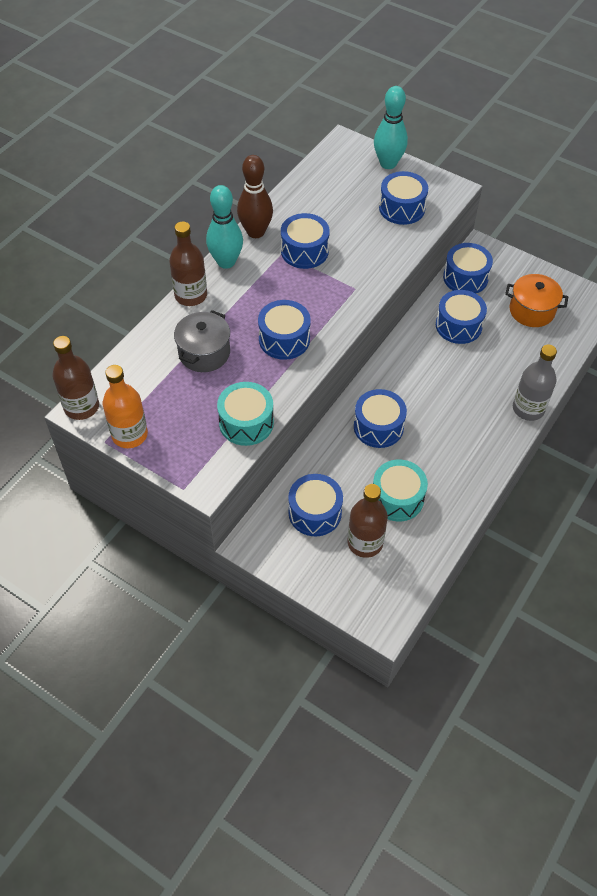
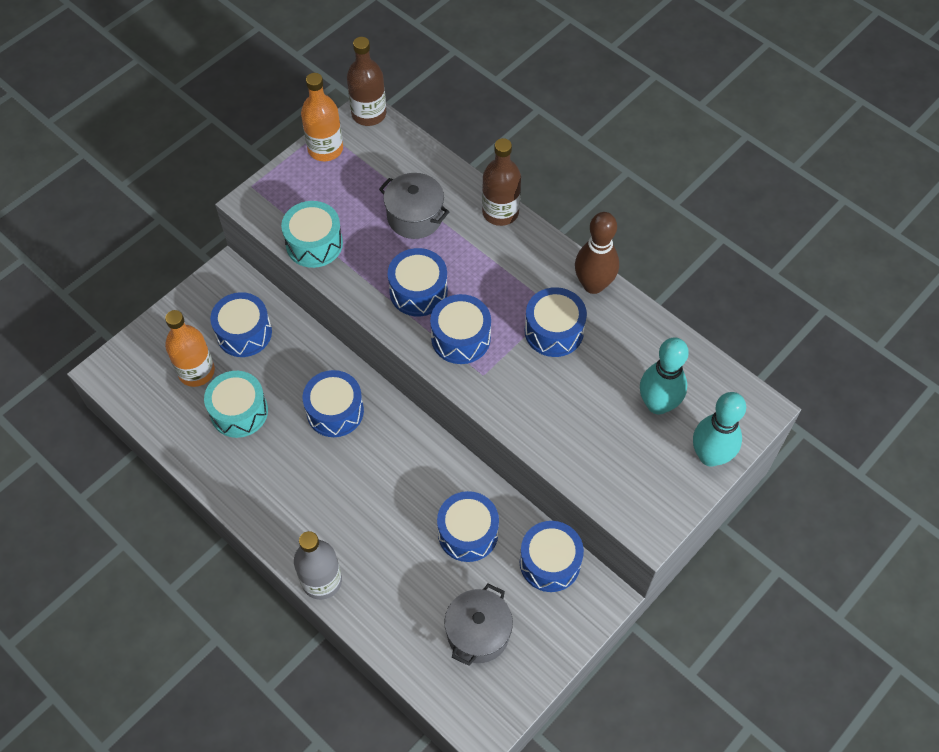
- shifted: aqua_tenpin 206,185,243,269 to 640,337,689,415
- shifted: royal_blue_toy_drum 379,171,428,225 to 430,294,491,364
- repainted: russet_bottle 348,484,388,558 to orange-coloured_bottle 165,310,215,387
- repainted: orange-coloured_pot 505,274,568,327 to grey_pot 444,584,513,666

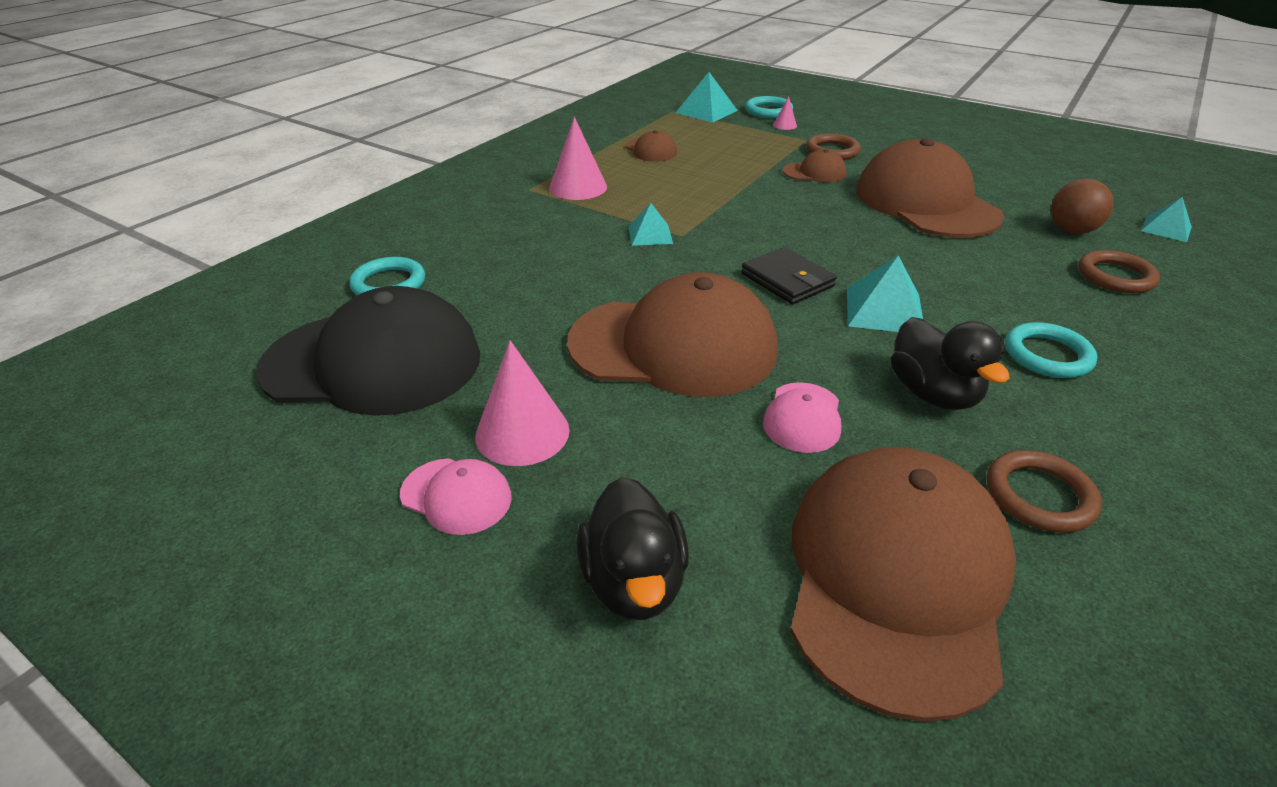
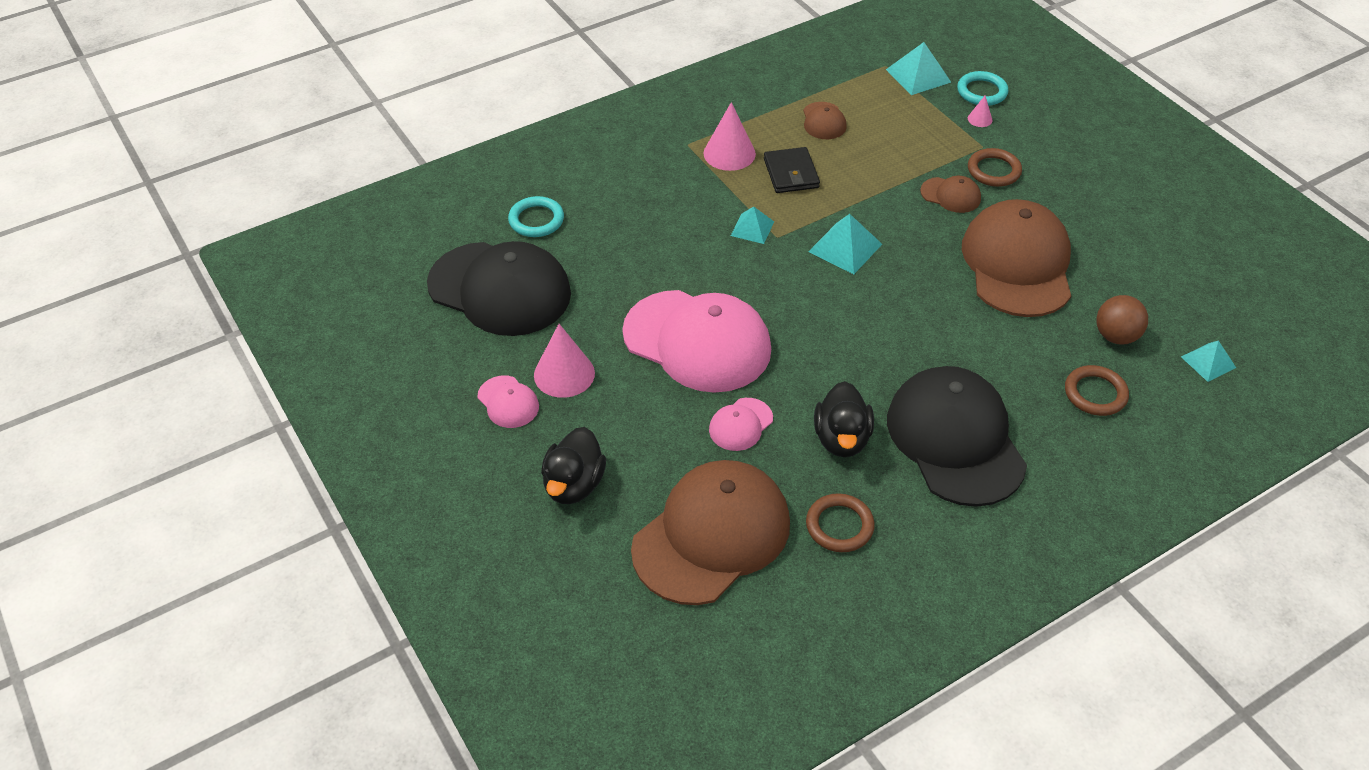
- shifted: black_card_wallet 741,247,837,304 to 764,147,820,193
- shifted: aqua_pyramid 847,255,923,332 to 808,214,882,274
- swapped: aqua_ring 1005,322,1097,378 to black_cap 887,366,1027,507
- repainted: russet_cap 567,272,778,397 to pink_cap 622,290,771,393

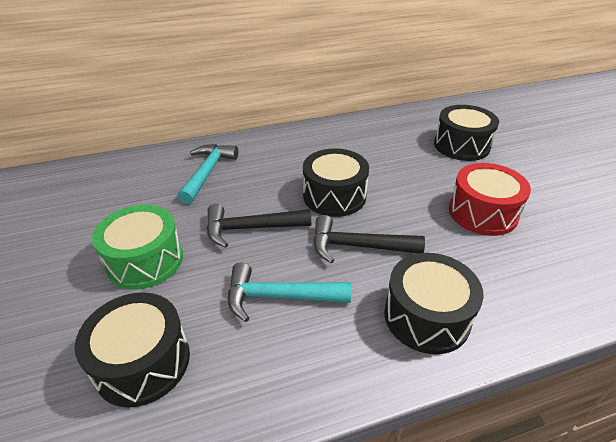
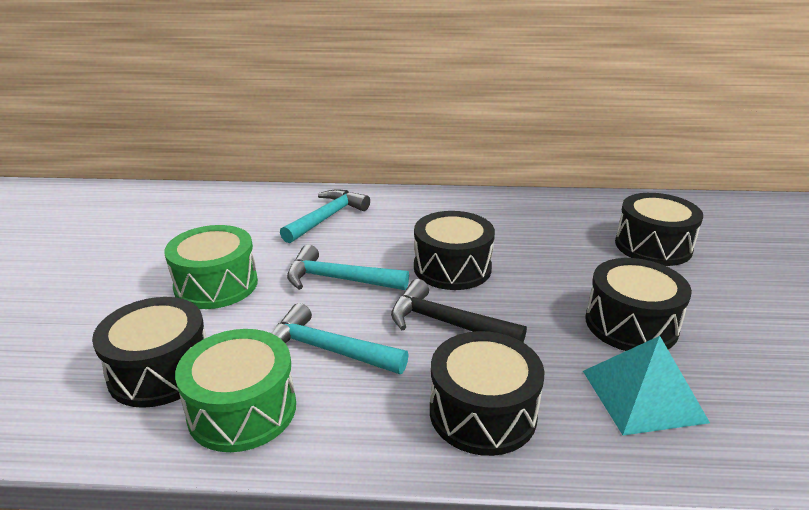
- new: leaf-green_toy_drum 175,329,296,452
- new: aqua_pyramid 583,336,710,435
- repainted: black_carpenter's_hammer 207,204,311,248 to aqua_carpenter's_hammer 287,245,409,290
- repainted: scarlet_toy_drum 449,163,531,236 to black_toy_drum 586,258,692,351

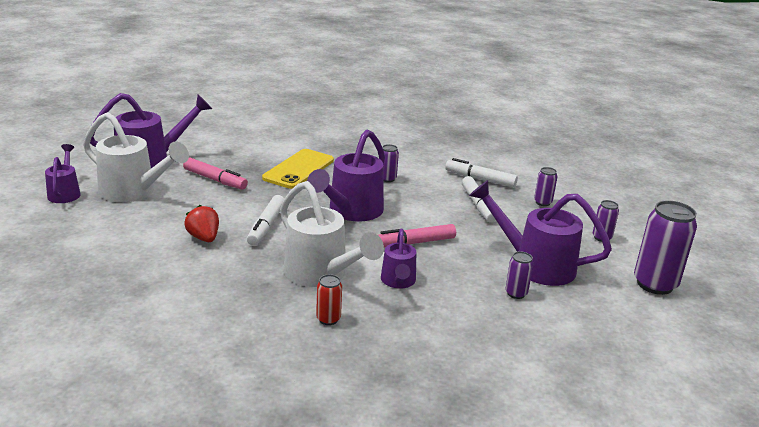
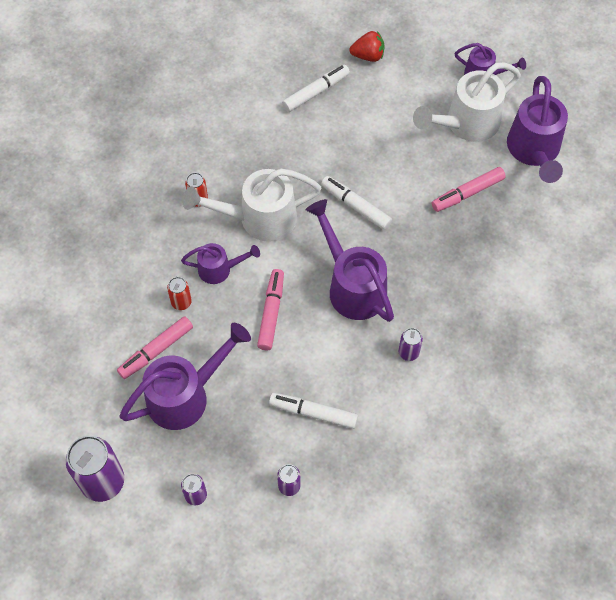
- gone: golden_phone 262,149,334,189
- new: scarlet_tin 167,277,192,310
- shifted: scarlet_berry 184,205,219,242 to 349,31,385,62
- shifted: snow-white_marker 445,158,518,188 to 282,64,350,112
- swapped: purple_tin 505,251,533,299 to pink_marker 117,316,193,379
- rotated: purple_watering_pot 381,229,416,288 = 181,243,260,284 150 degrees clockwise

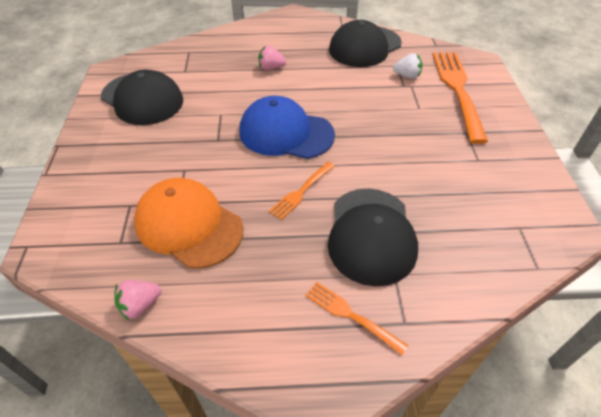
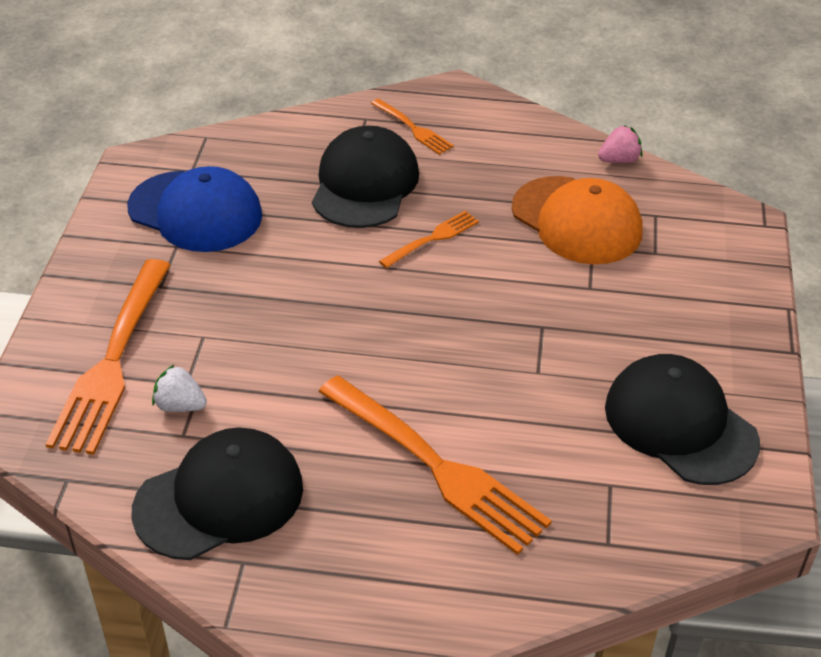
- shifted: royal_blue_cap 239,96,335,159 to 127,166,262,252
- swapped: pink_berry 258,46,286,70 to orange-coloured_dinner_fork 318,375,552,555

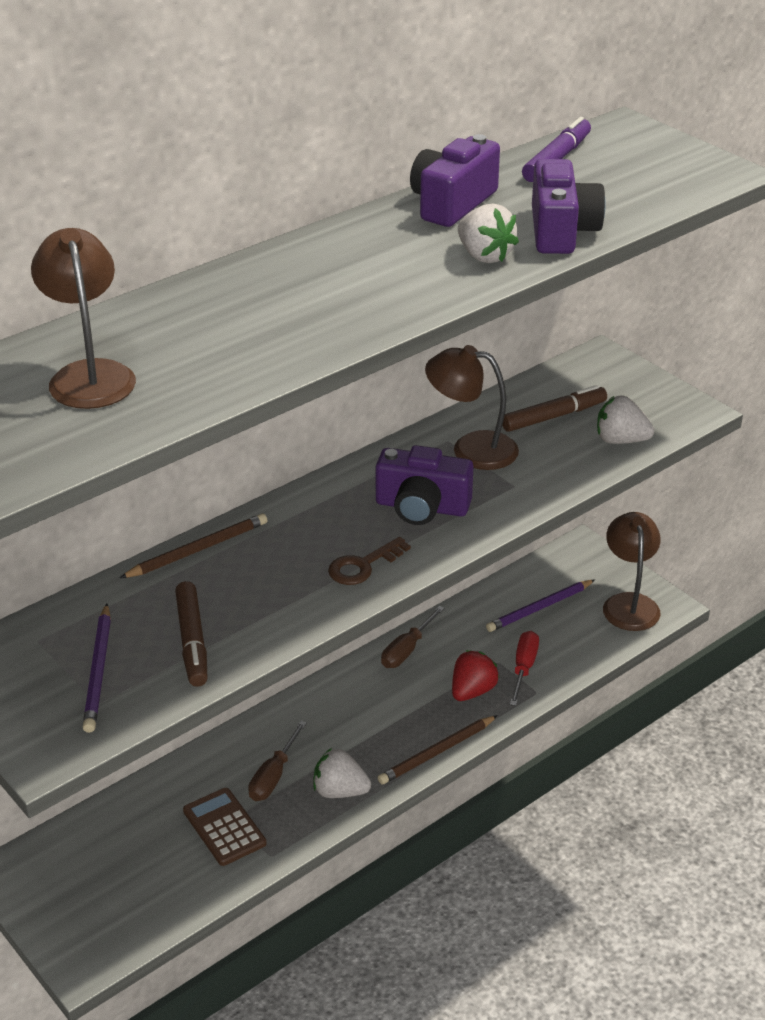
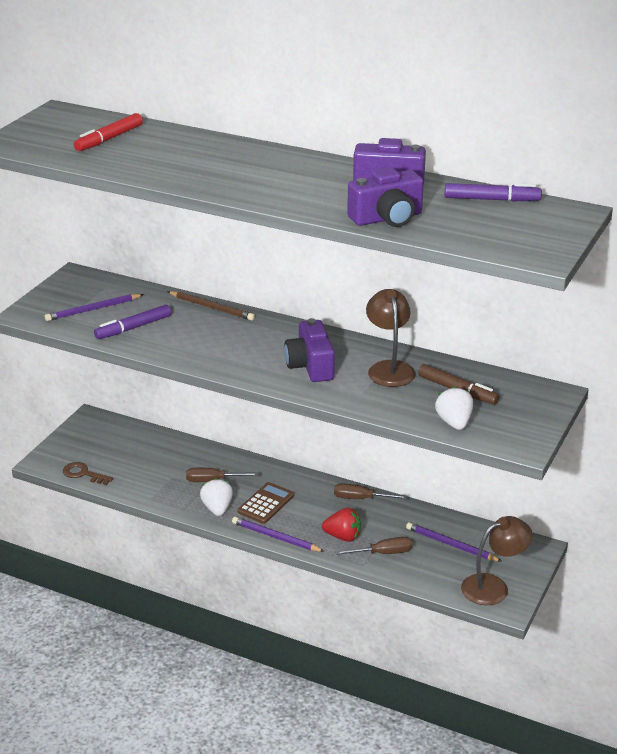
- gone: snow-white_berry 458,204,519,263
- shifted: russet_calculator 183,788,267,866 to 238,482,294,524
- shifted: russet_key 328,537,411,585 to 63,462,113,485
- swapped: russet_desk_lamp 31,228,136,409 to scarlet_marker 74,113,143,151
- repainted: russet_marker 175,581,207,687 to purple_marker 94,305,171,339
- repainted: russet_lead_pencil 378,715,498,784 to purple_lead_pencil 232,517,325,552
- repainted: scarlet_screwdriver 510,631,539,706 to russet_screwdriver 335,537,412,555

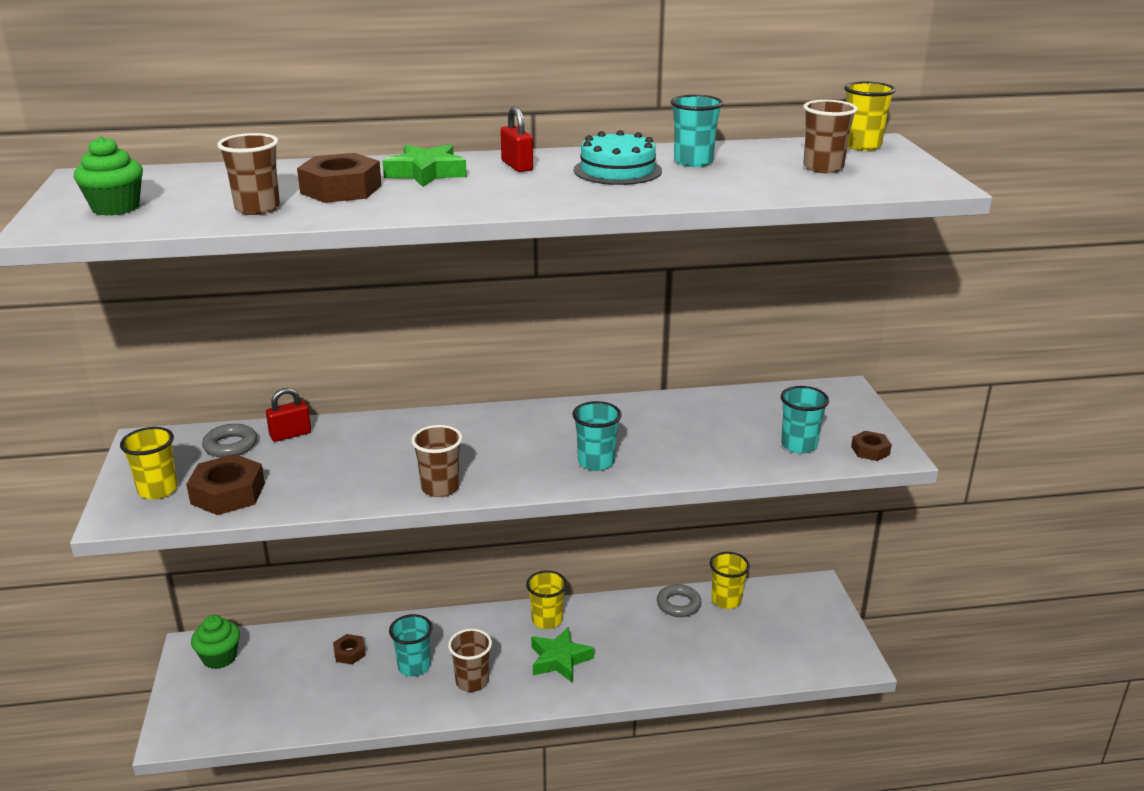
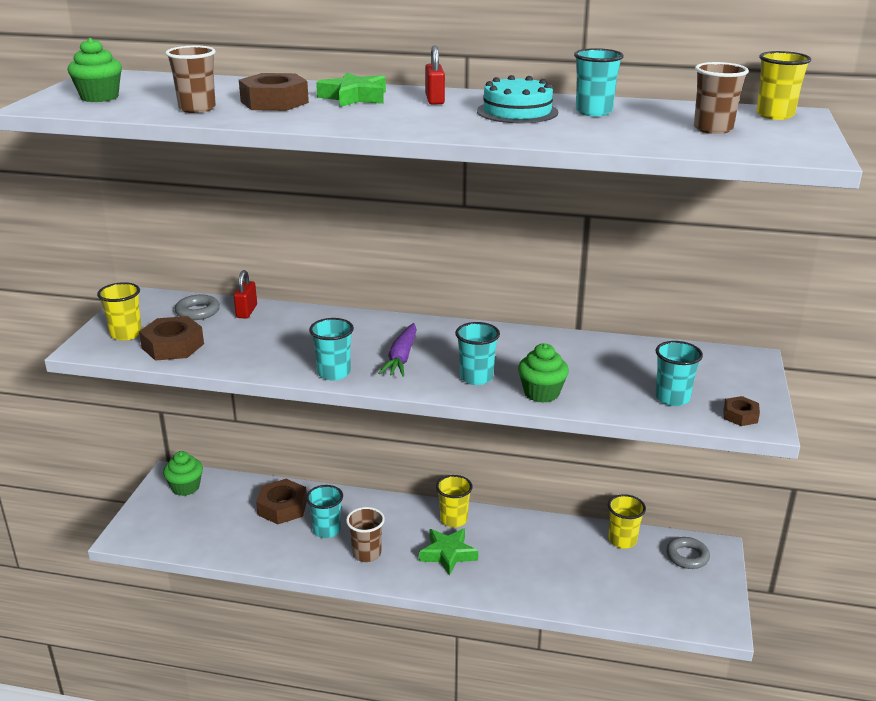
- new: purple_toy_carrot 378,323,417,377
- new: leaf-green_muffin 518,343,569,403
- shifted: grey_ring 657,584,701,617 to 666,537,710,569
- repainted: russet_beaker 411,425,462,497 to aqua_beaker 309,318,354,381
- rotated: scarlet_lock 266,388,311,442 = 234,270,257,318 75 degrees counterclockwise
- scaled: russet_nut 333,634,366,664 = 256,479,307,524 x1.81

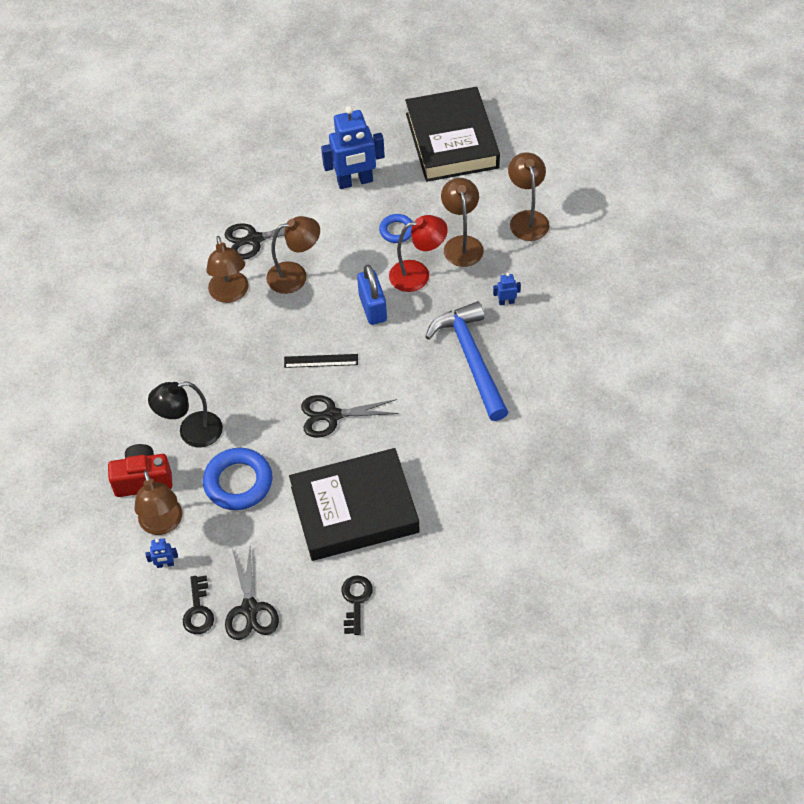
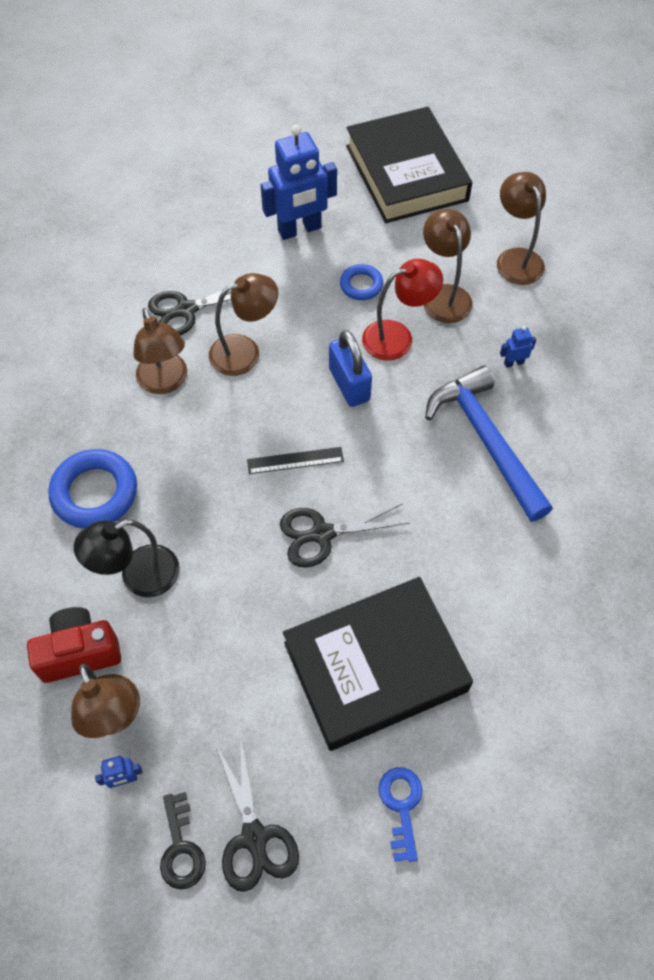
- shifted: royal_blue_ring 203,448,272,510 to 48,449,137,529
- repainted: black_key 342,575,373,635 to royal_blue_key 378,767,423,862

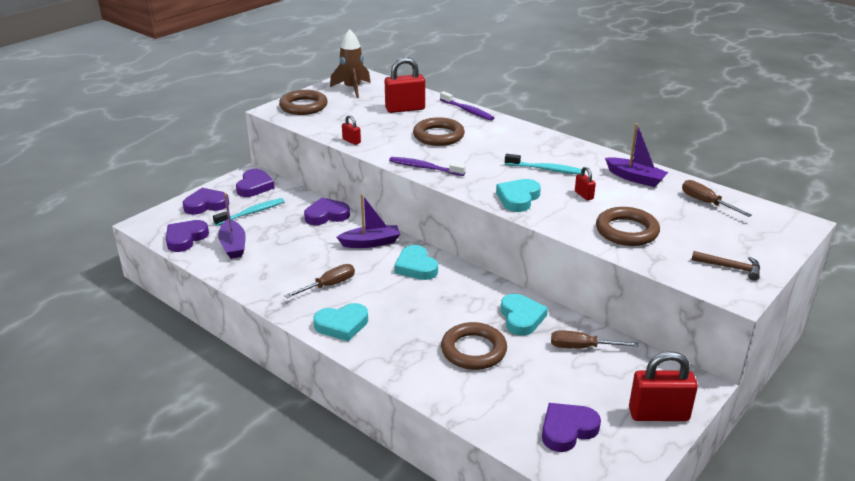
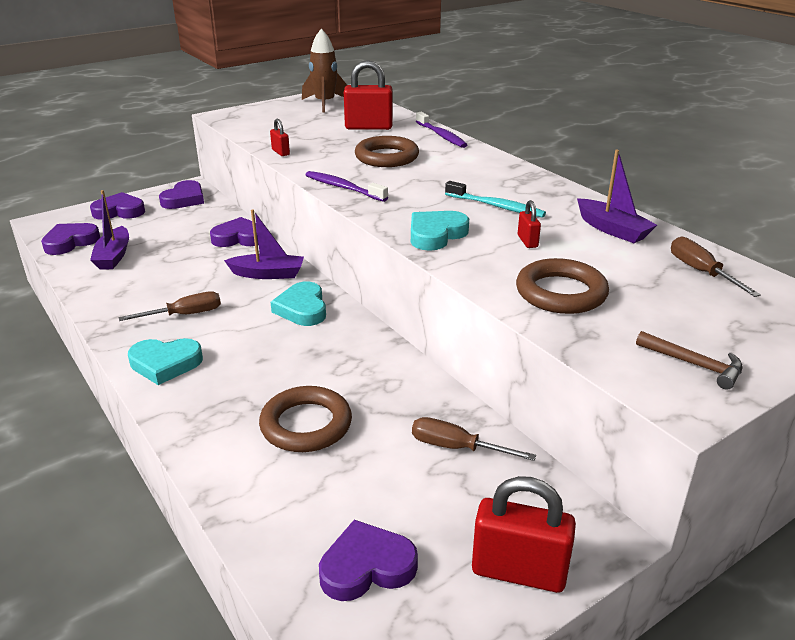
- gone: aqua_dental_brush 213,198,285,226
- gone: russet_ring 279,90,328,115
- gone: aqua_heart_shape 501,294,548,336

